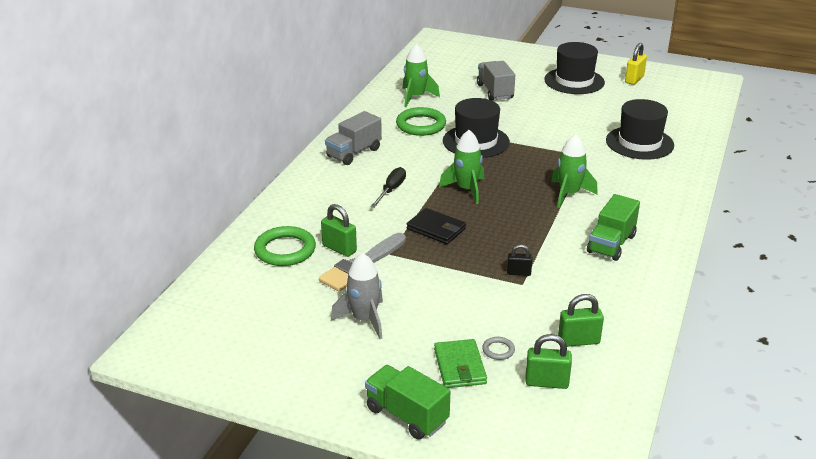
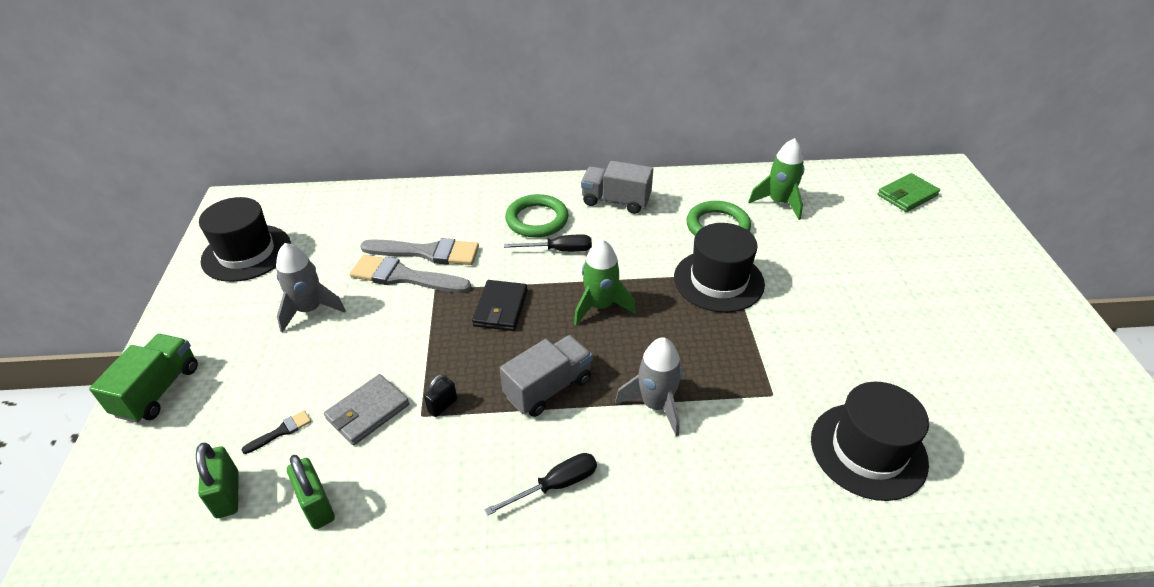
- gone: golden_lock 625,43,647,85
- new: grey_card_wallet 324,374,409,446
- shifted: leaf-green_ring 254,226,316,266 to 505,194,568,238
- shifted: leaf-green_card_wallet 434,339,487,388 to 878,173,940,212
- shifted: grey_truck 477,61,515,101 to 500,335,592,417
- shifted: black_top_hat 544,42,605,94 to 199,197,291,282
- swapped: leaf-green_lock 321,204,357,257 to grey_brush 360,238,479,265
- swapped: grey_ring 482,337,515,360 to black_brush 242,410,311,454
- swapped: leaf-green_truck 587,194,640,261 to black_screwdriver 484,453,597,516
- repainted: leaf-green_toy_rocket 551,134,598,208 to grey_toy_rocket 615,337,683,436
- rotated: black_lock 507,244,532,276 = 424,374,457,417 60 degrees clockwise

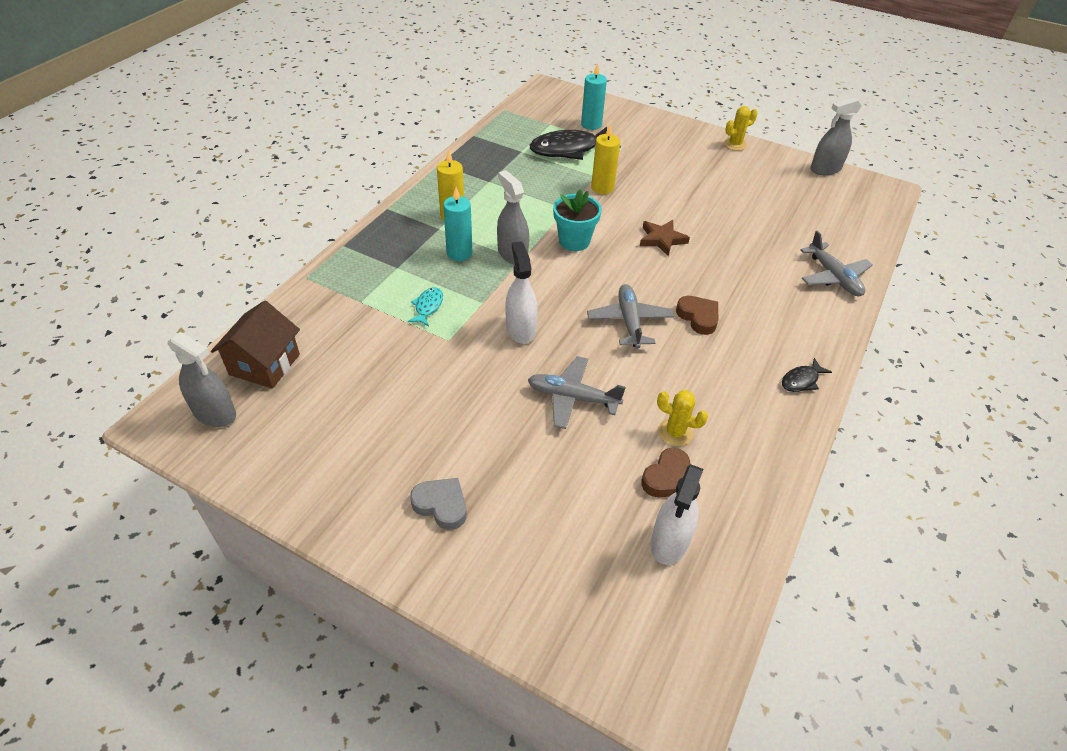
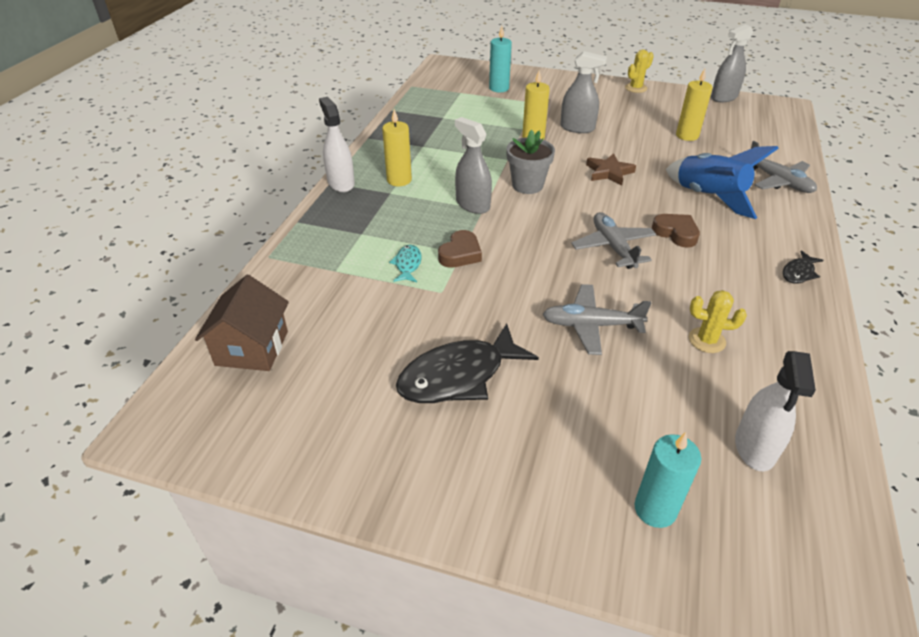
- gone: grey_heart_shape 410,478,467,530
- new: royal_blue_toy_rocket 666,146,779,219
- new: golden_wax_candle 676,69,713,141
- shifted: grey_sprayer 167,332,236,427 to 560,51,607,133
- shifted: aqua_wax_candle 443,187,473,261 to 634,432,701,528
- shifted: snow-white_sprayer 506,241,538,344 to 319,97,355,192
- shifted: black_fish 530,127,621,160 to 396,323,539,403
- shifted: russet_heart_shape 641,448,691,497 to 438,230,482,268
- repainted: aqua_plant_pot 553,189,602,251 to grey_plant_pot 506,130,555,194

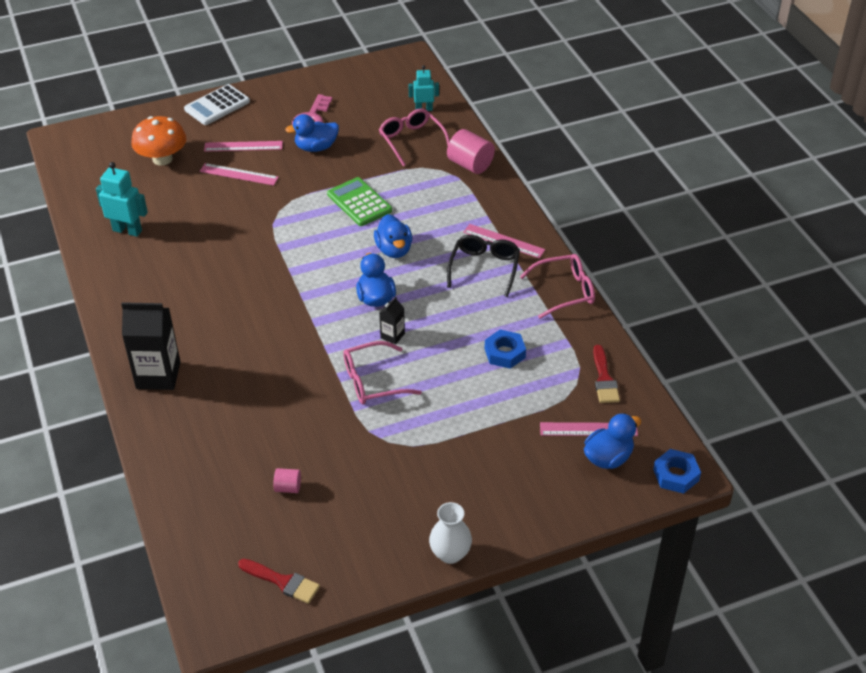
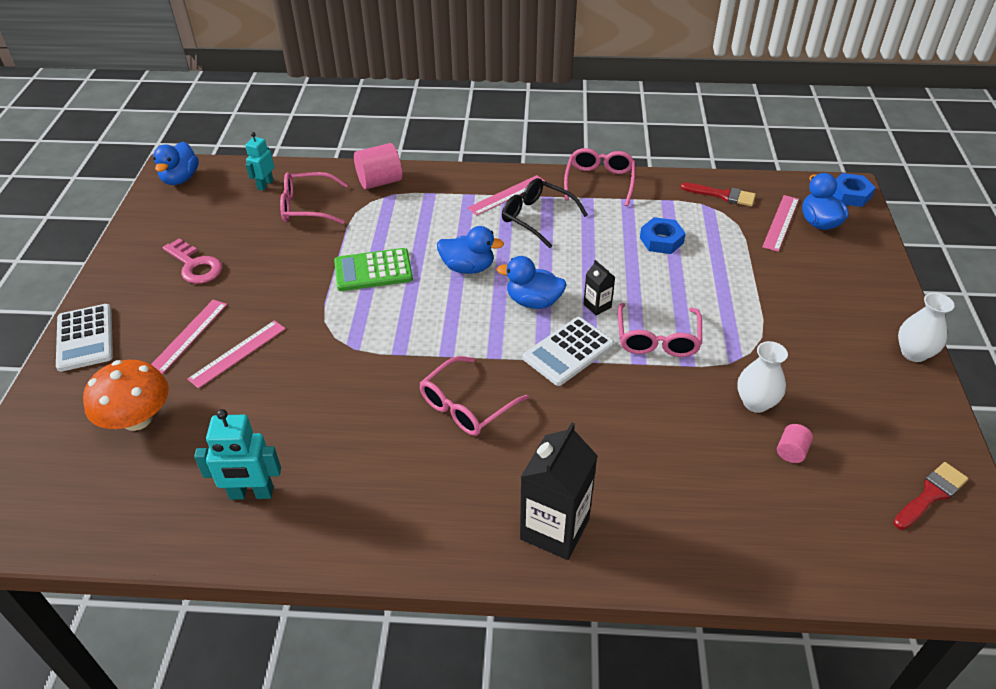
- new: pink_eyeglasses 420,356,529,436
- new: snow-white_calculator 523,317,614,386
- new: snow-white_tall_vase 738,341,788,413
- shifted: royal_blue_duck 285,114,339,152 to 153,142,199,185
- rotated: aqua_toy_robot 96,162,148,237 = 194,409,281,500 135 degrees counterclockwise

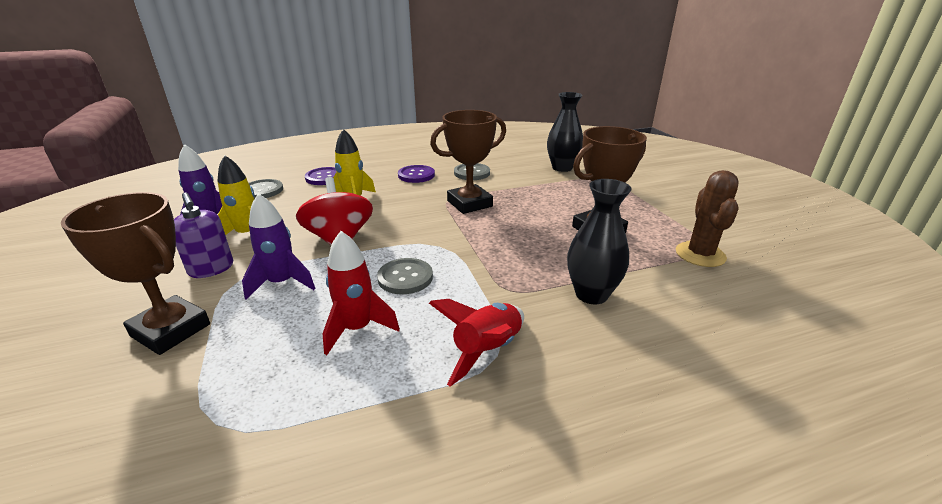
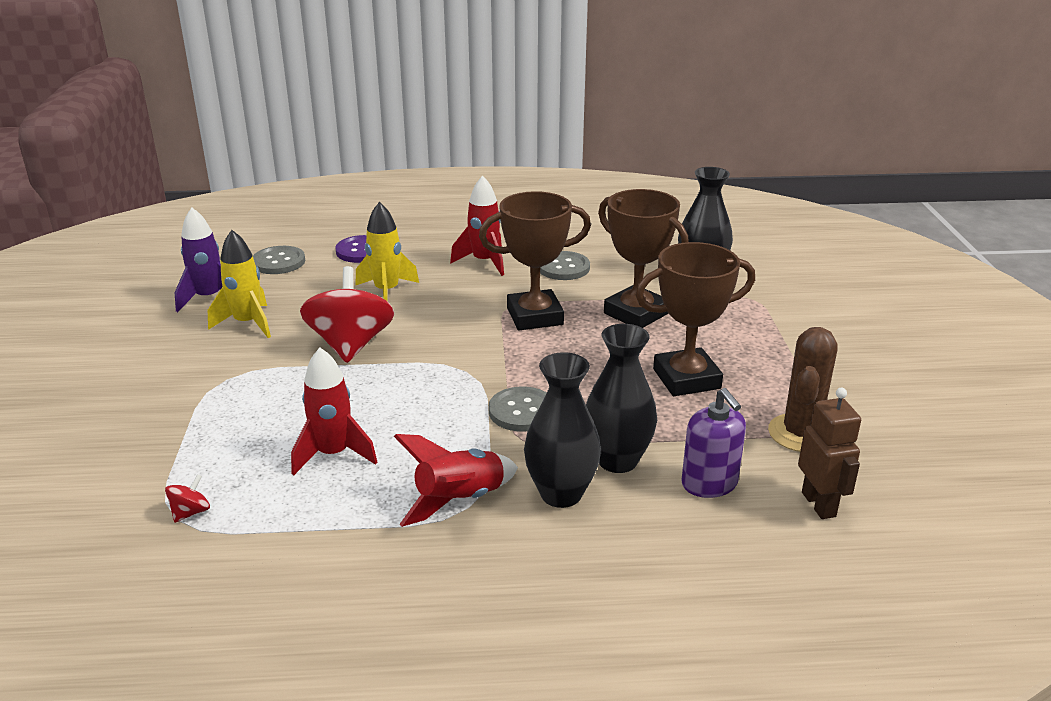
- gone: purple_toy_rocket 242,193,316,300
- new: scarlet_spinning_top 165,474,210,523
- new: black_tall_vase 524,352,601,508
- new: russet_toy_robot 798,388,861,519
- shifted: russet_award_cup 61,192,210,355 to 598,189,689,328
- shifted: purple_soap_dispenser 174,193,233,278 to 681,388,746,498
- shifted: grey_shirt_button 377,258,433,294 to 489,387,547,431
- swapped: purple_shirt_button 398,165,435,183 to scarlet_toy_rocket 450,175,504,276

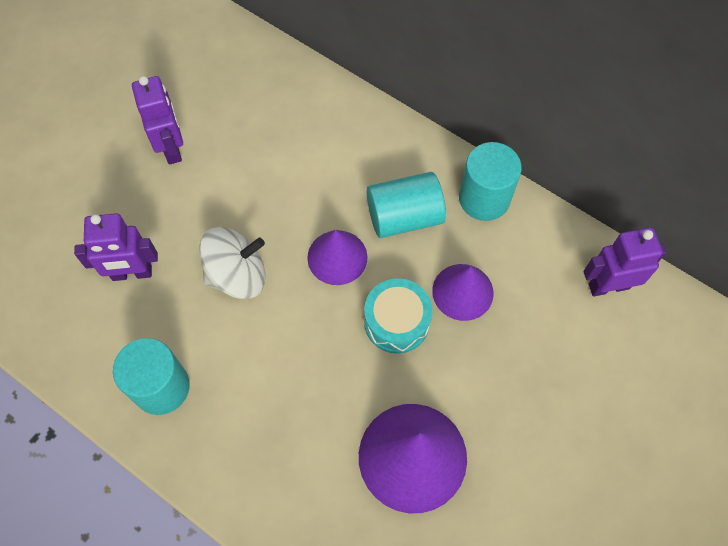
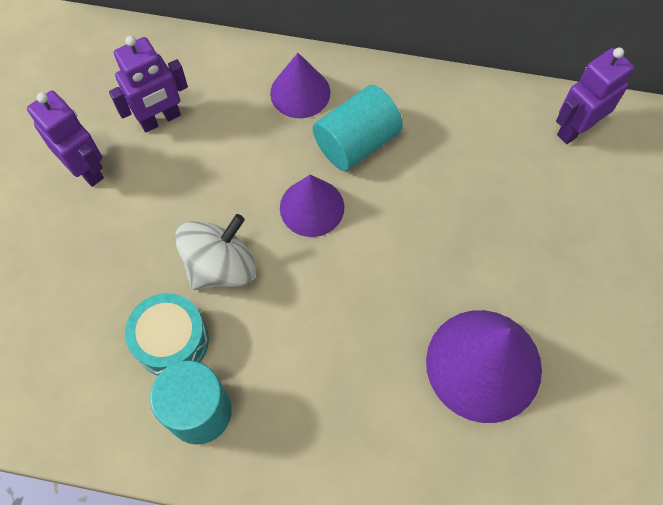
- gone: aqua_cylinder 459,142,522,221
- shifted: purple_toy_robot 74,213,158,281 to 109,36,188,132
- shifted: aqua_toy_drum 364,278,432,354 to 125,293,209,376
- shifted: purple_cone_shape 432,264,494,321 to 270,53,331,118

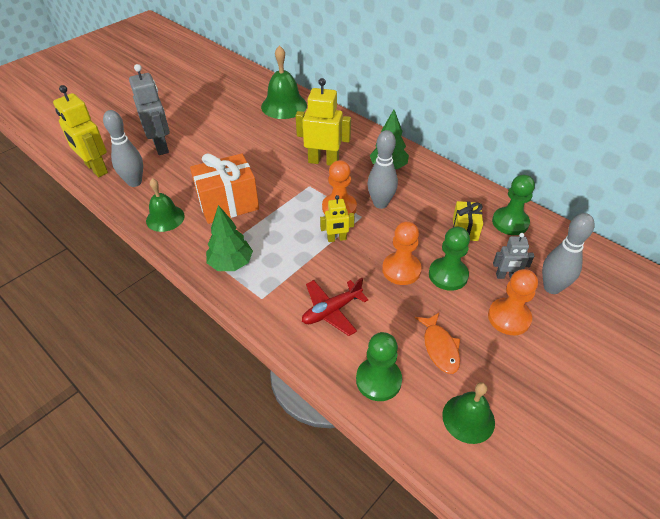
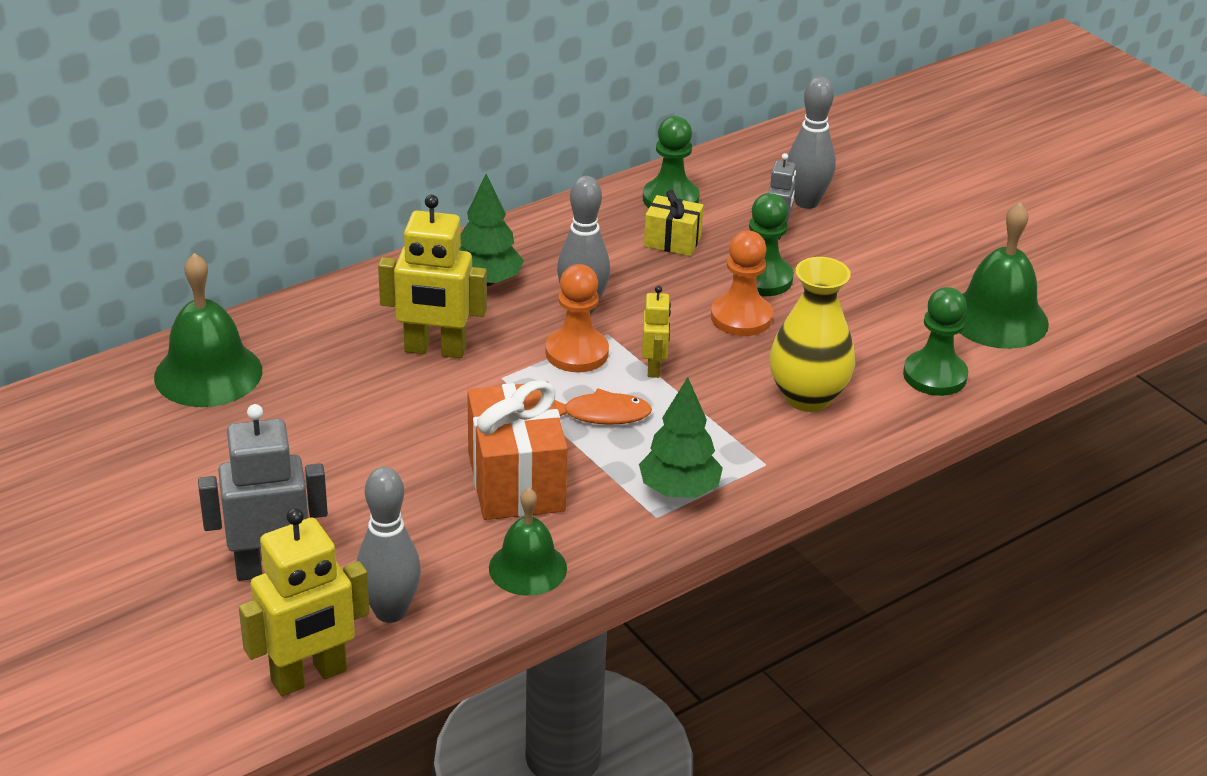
- gone: orange-coloured_pawn 488,269,538,335
- shifted: orange-coloured_fish 415,313,460,374 to 554,388,652,425
- swapped: scarlet_plane 302,278,369,336 to golden_tall_vase 770,257,855,412
- rotated: golden_toy_robot 296,78,351,166 = 378,195,487,358 105 degrees counterclockwise
- scaled: leaf-green_bell 442,382,495,444 = 960,202,1049,349 x1.53

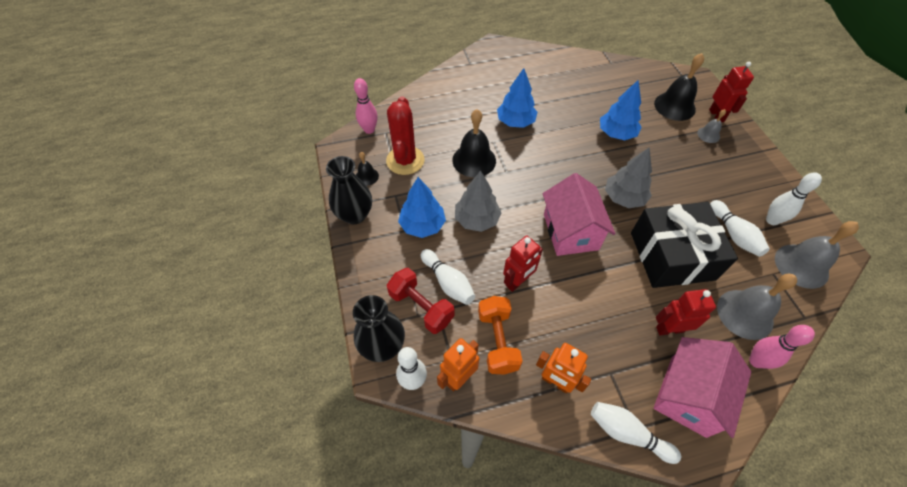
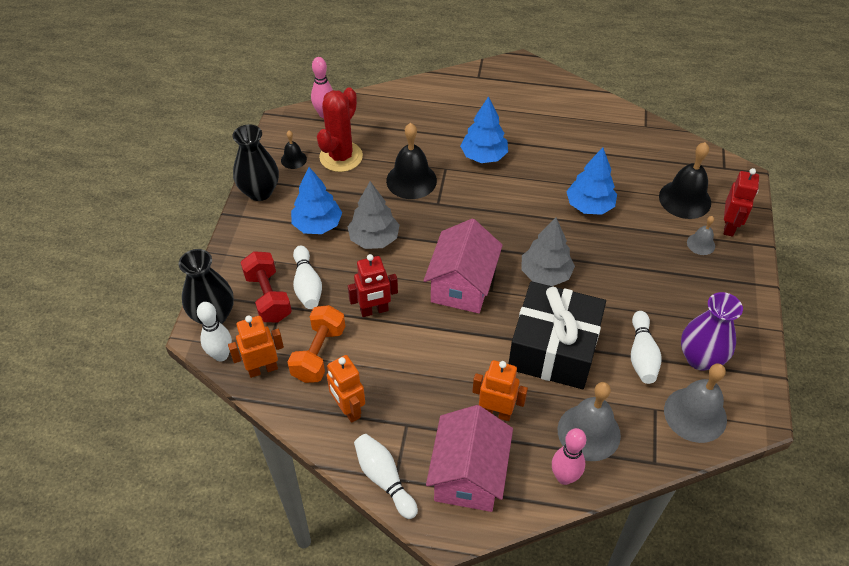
- swapped: snow-white_tenpin 766,172,822,225 to purple_tall_vase 681,292,743,371
- repainted: scarlet_toy_robot 656,289,716,335 to orange-coloured_toy_robot 472,360,528,421
- rotated: pink_cottage 653,337,751,438 = 426,405,513,512 45 degrees counterclockwise

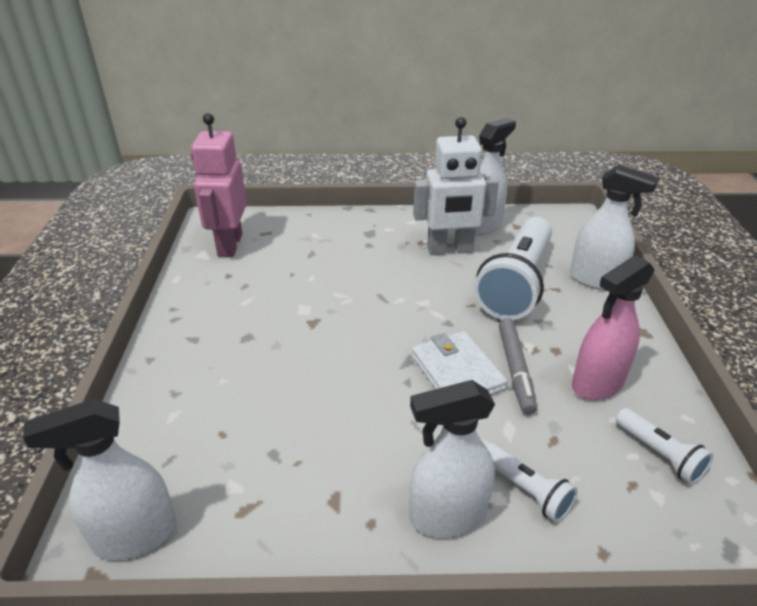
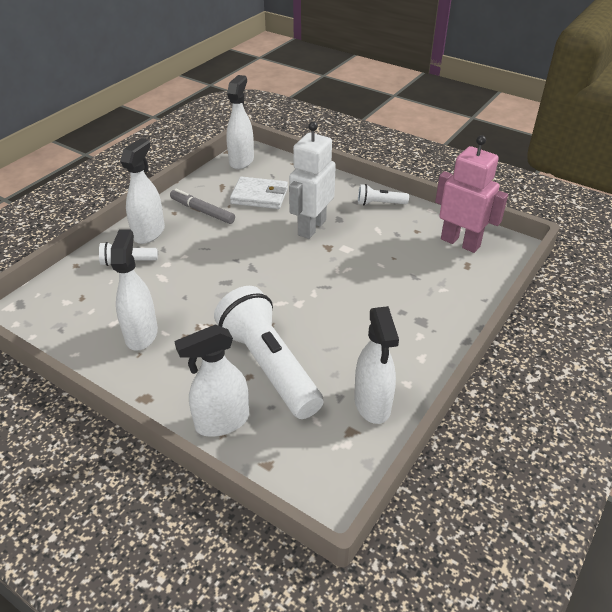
- shifted: snow-white_card_wallet 411,331,507,395 to 230,177,288,209
- shifted: snow-white_toy_robot 413,117,499,255 to 289,121,336,239
- shifted: grey_marker 499,318,537,415 to 170,189,235,224
- shifted: snow-white_flashlight 616,408,713,485 to 358,184,409,205
- repainted: pink_sprayer 572,256,654,400 to snow-white_sprayer 111,229,158,351

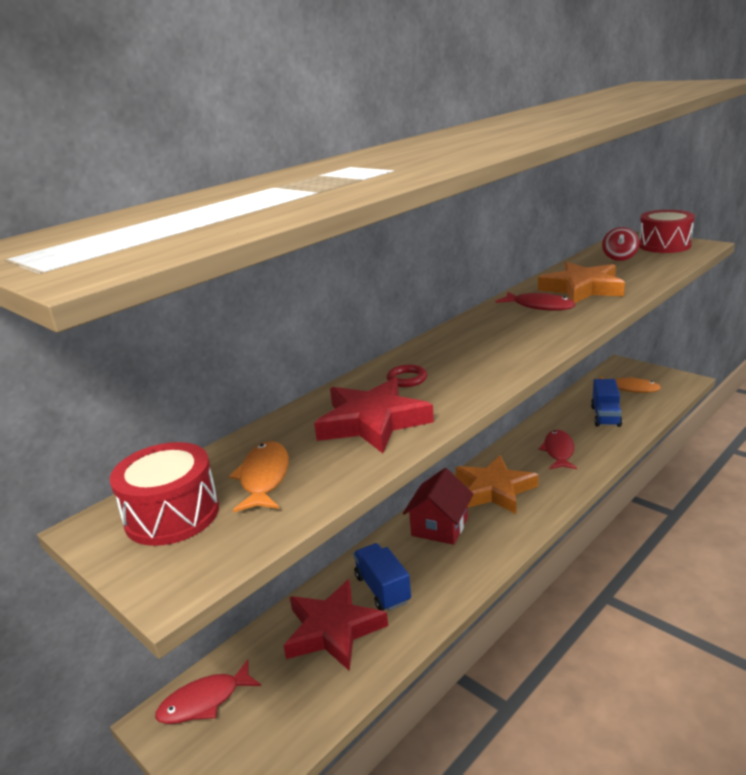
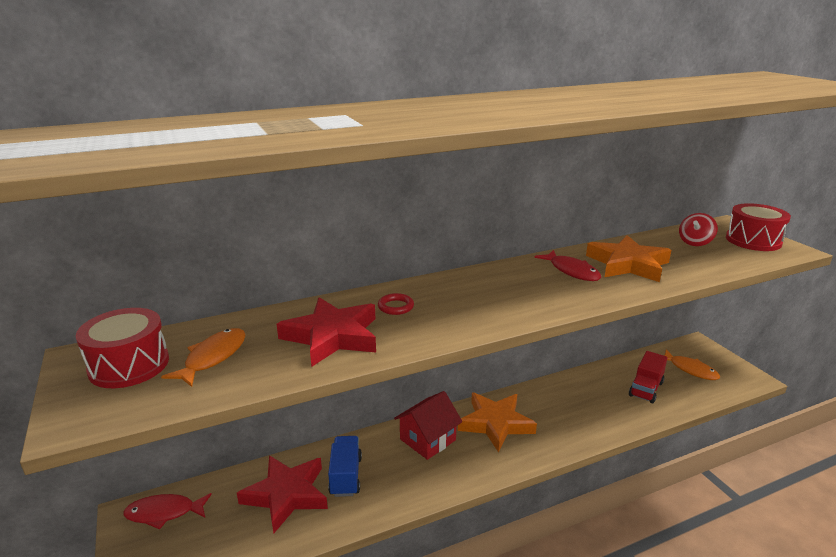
- gone: scarlet_fish 538,430,577,469
- repainted: royal_blue_truck 591,379,622,427 to scarlet_truck 629,351,668,403

